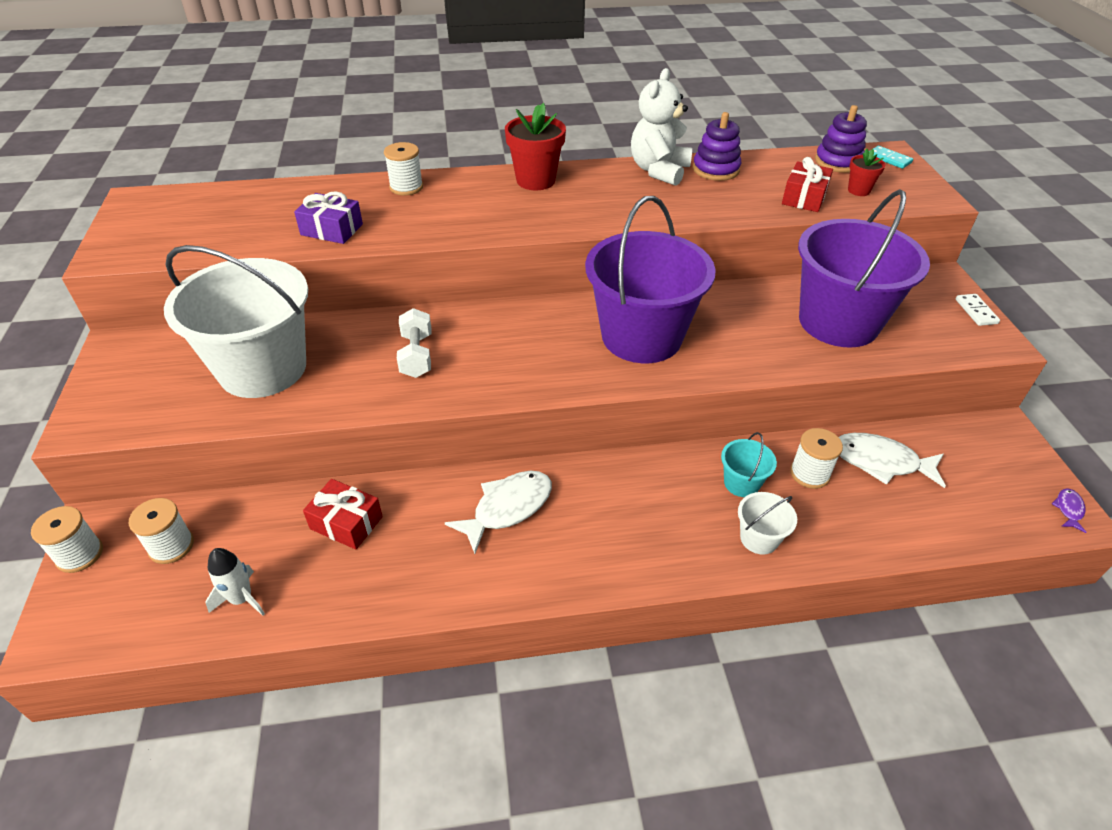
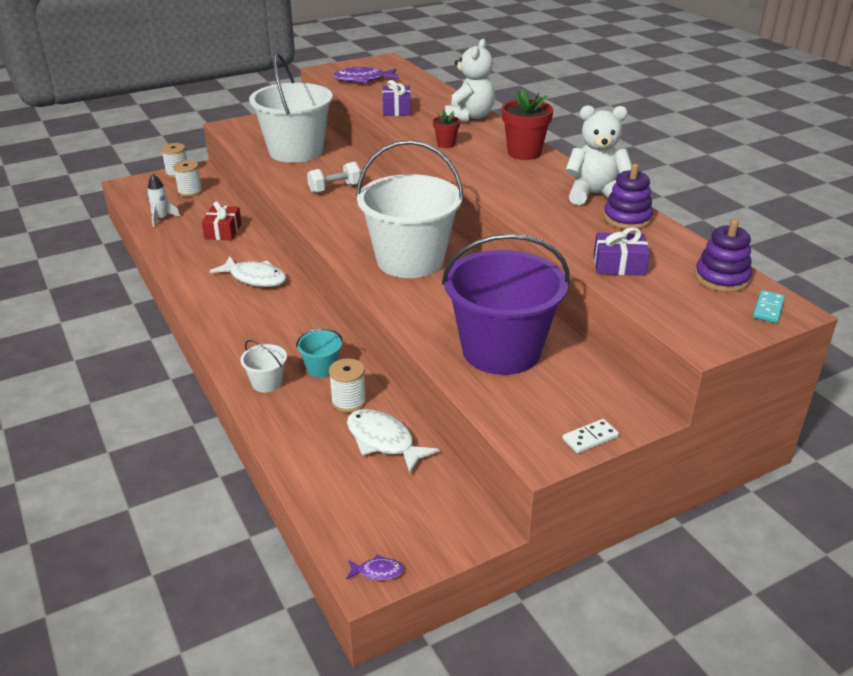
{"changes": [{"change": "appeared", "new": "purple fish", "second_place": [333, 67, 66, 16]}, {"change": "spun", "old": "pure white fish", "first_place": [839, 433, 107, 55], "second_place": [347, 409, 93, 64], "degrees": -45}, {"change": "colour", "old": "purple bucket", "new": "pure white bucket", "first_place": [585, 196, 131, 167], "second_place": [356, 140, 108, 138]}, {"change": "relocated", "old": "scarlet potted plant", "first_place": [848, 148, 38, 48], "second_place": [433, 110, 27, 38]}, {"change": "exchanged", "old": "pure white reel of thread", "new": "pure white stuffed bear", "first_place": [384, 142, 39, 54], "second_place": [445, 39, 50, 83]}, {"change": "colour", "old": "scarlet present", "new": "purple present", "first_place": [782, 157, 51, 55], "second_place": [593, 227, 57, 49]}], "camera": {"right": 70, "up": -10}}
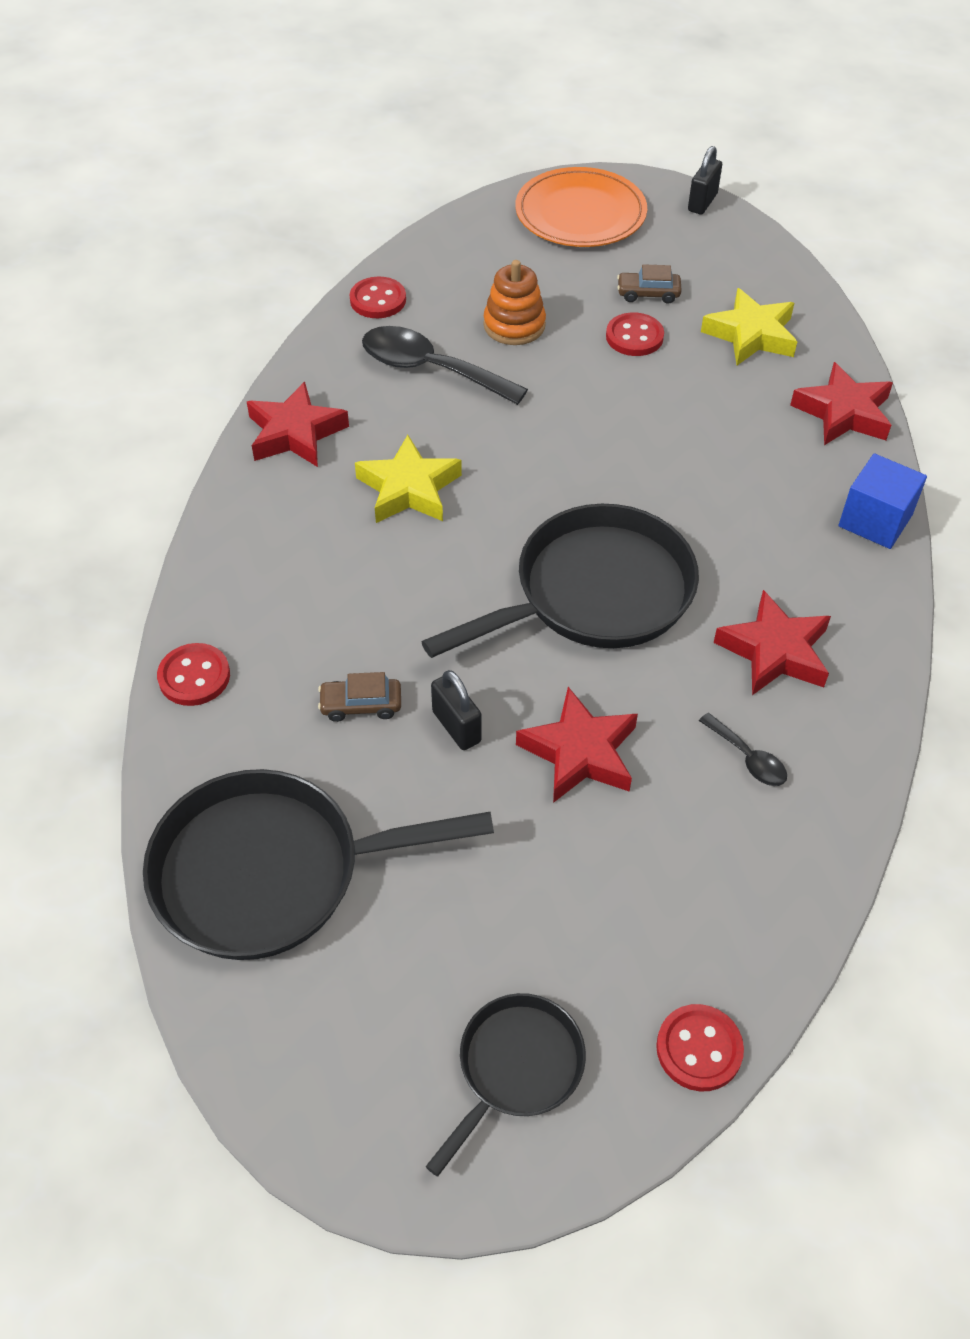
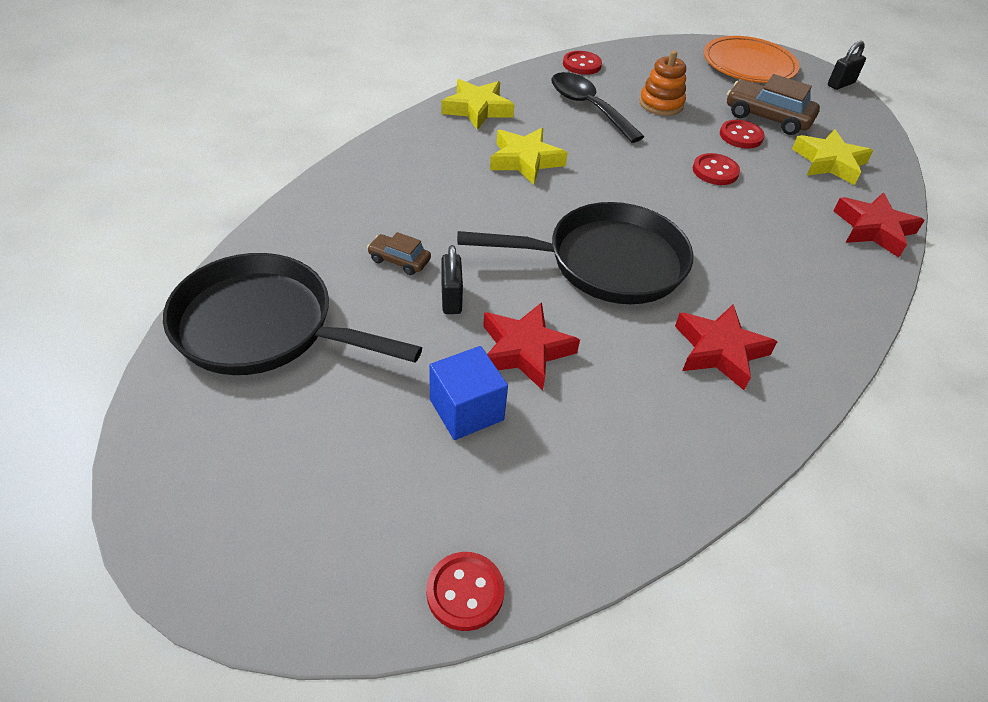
{"changes": [{"change": "relocated", "old": "blue block", "first_place": [839, 453, 88, 96], "second_place": [429, 346, 79, 94]}, {"change": "colour", "old": "scarlet star shape", "new": "bright yellow star shape", "first_place": [247, 382, 102, 85], "second_place": [442, 79, 73, 51]}, {"change": "relocated", "old": "scarlet sewing button", "first_place": [157, 643, 73, 63], "second_place": [693, 153, 47, 32]}, {"change": "size", "old": "russet automobile", "first_place": [617, 264, 65, 40], "second_place": [727, 74, 93, 61], "factor": 1.85}, {"change": "missing", "old": "ebony frying pan", "first_place": [426, 993, 160, 183]}, {"change": "missing", "old": "ebony tablespoon", "first_place": [699, 713, 88, 73]}], "camera": {"right": 25, "up": -5}}
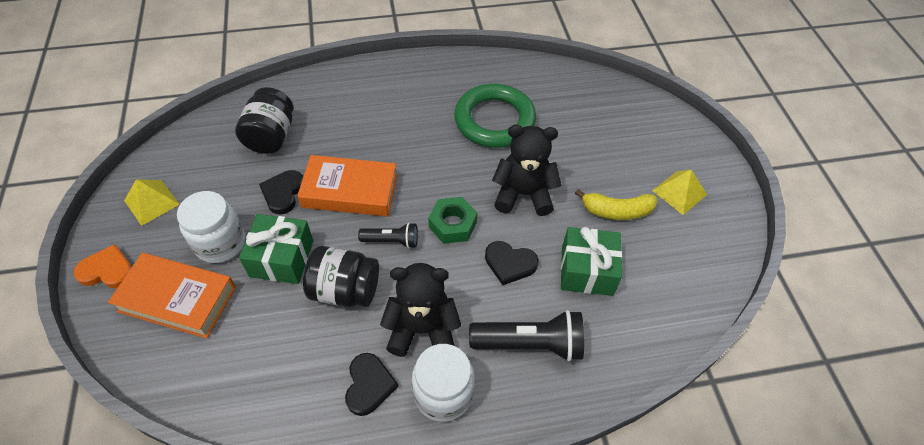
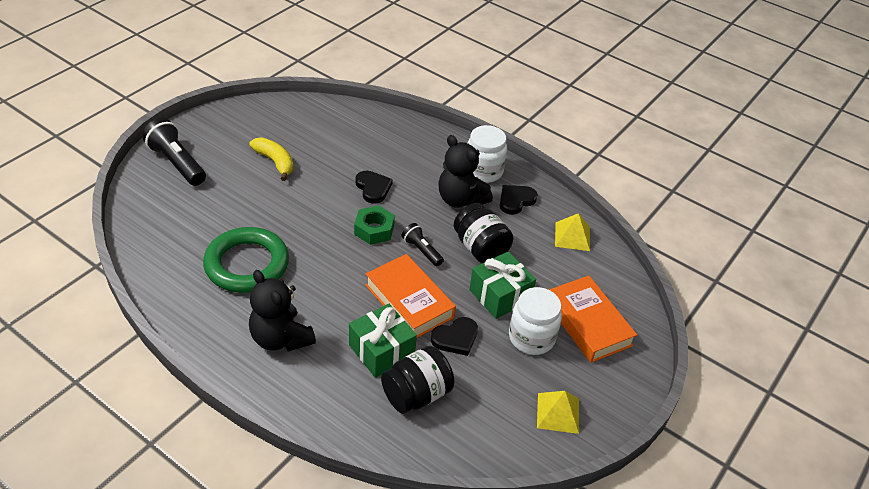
{"changes": [{"change": "relocated", "old": "ebony torch", "first_place": [469, 310, 115, 51], "second_place": [142, 118, 64, 68]}, {"change": "relocated", "old": "ebony stuffed bear", "first_place": [492, 125, 69, 91], "second_place": [249, 270, 67, 82]}, {"change": "relocated", "old": "leaf-green present", "first_place": [561, 227, 61, 69], "second_place": [349, 304, 68, 74]}, {"change": "relocated", "old": "bright yellow pyramid shape", "first_place": [652, 170, 55, 45], "second_place": [555, 213, 35, 38]}, {"change": "missing", "old": "bright orange love heart", "first_place": [73, 244, 59, 44]}], "camera": {"right": -135, "up": -10}}
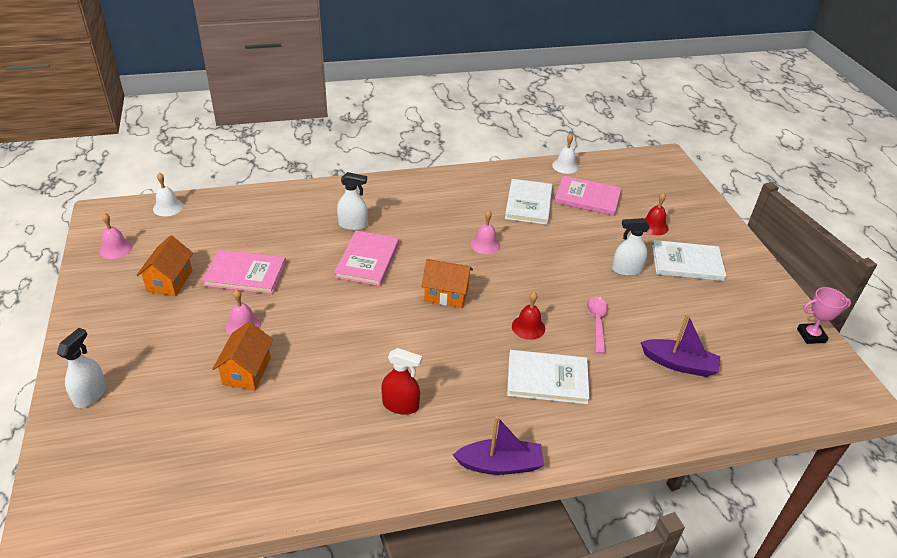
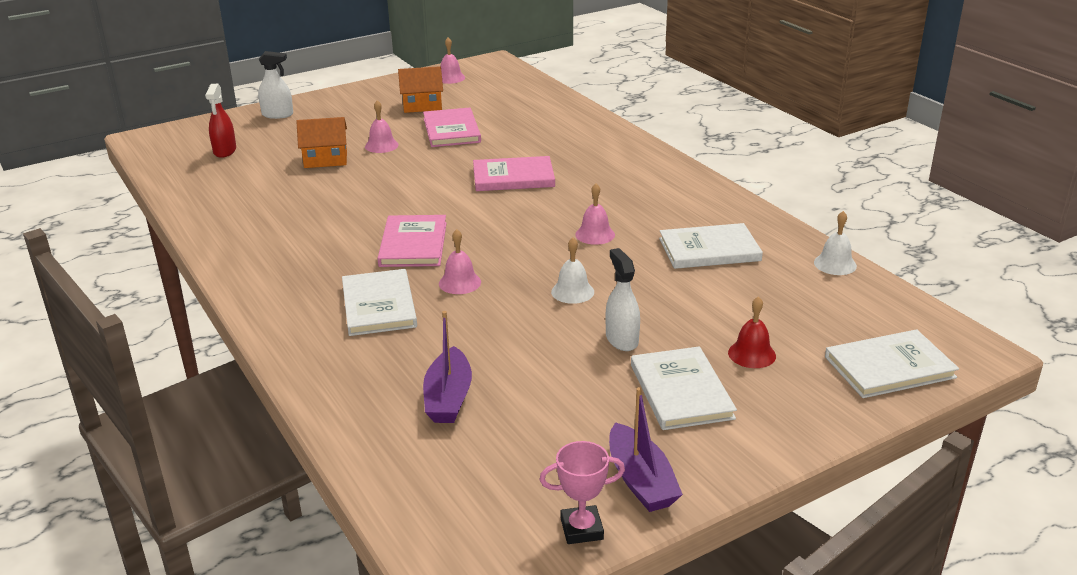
{"changes": [{"change": "relocated", "old": "scarlet sprayer", "first_place": [381, 348, 41, 67], "second_place": [205, 84, 31, 74]}, {"change": "relocated", "old": "rose-pink hardcover", "first_place": [554, 175, 67, 41], "second_place": [377, 215, 69, 52]}, {"change": "colour", "old": "scarlet hand bell", "new": "rose-pink hand bell", "first_place": [512, 292, 33, 48], "second_place": [439, 229, 42, 65]}, {"change": "spun", "old": "rose-pink award cup", "first_place": [797, 287, 54, 57], "second_place": [539, 441, 86, 103], "degrees": -75}, {"change": "relocated", "old": "pure white hand bell", "first_place": [153, 172, 30, 44], "second_place": [551, 238, 43, 66]}, {"change": "relocated", "old": "purple toy boat", "first_place": [453, 416, 91, 59], "second_place": [609, 387, 74, 125]}, {"change": "appeared", "new": "pure white hardcover", "second_place": [825, 329, 134, 69]}, {"change": "missing", "old": "pure white sprayer", "first_place": [337, 172, 31, 59]}, {"change": "missing", "old": "bright orange house", "first_place": [421, 259, 52, 49]}, {"change": "missing", "old": "rose-pink tablespoon", "first_place": [587, 297, 21, 57]}], "camera": {"right": 75, "up": -10}}
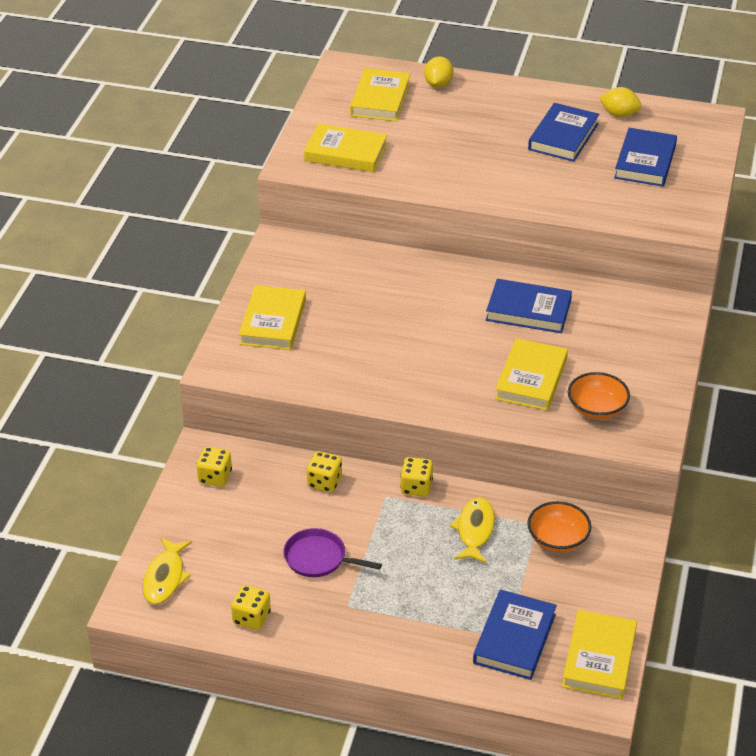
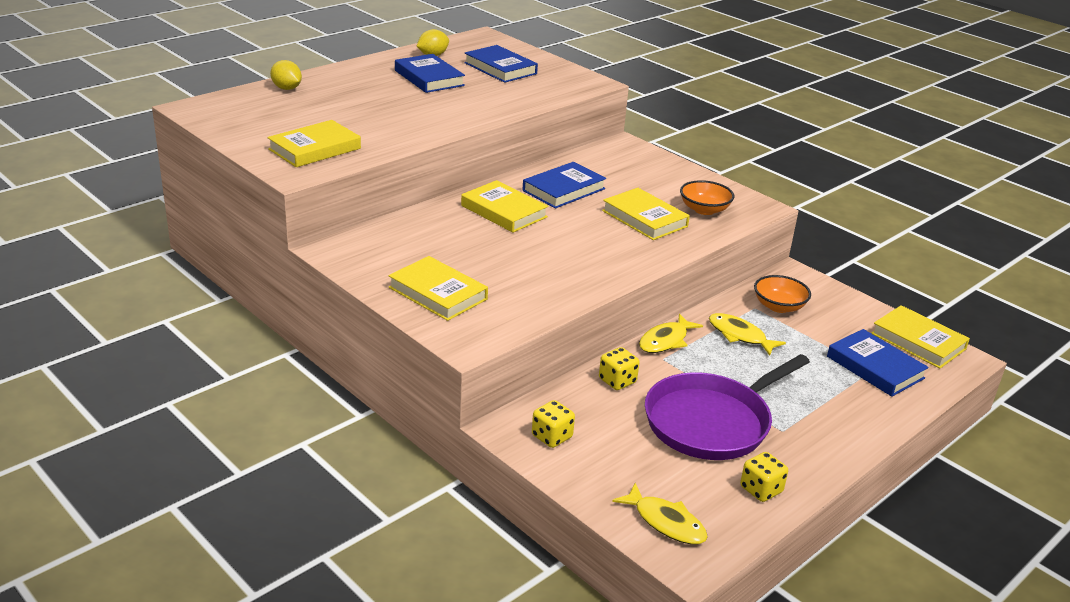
{"changes": [{"change": "relocated", "old": "bright yellow hardcover", "first_place": [350, 68, 60, 54], "second_place": [461, 180, 87, 53]}, {"change": "exchanged", "old": "bright yellow dice", "new": "bright yellow fish", "first_place": [400, 457, 33, 40], "second_place": [639, 314, 64, 39]}, {"change": "size", "old": "purple frying pan", "first_place": [283, 528, 99, 49], "second_place": [645, 354, 165, 106], "factor": 1.97}], "camera": {"right": -60, "up": -10}}
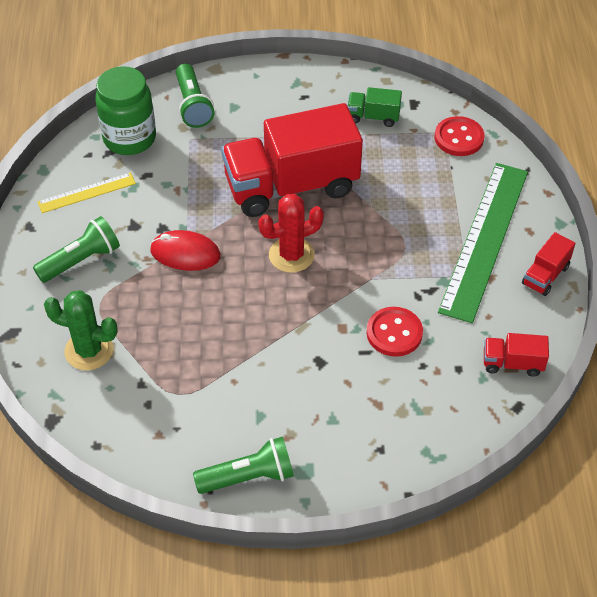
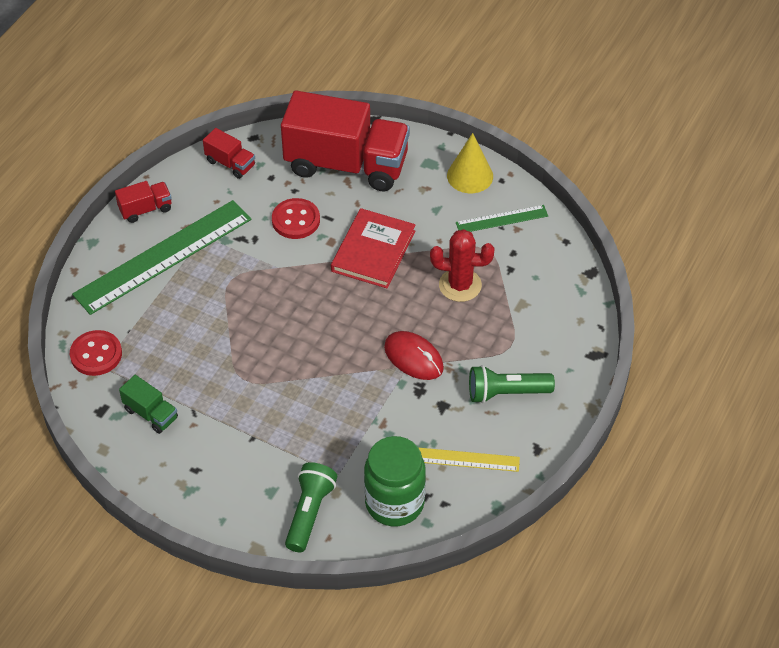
{"changes": [{"change": "relocated", "old": "scarlet toy truck", "first_place": [221, 103, 142, 114], "second_place": [281, 91, 129, 100]}, {"change": "appeared", "new": "scarlet hardcover", "second_place": [331, 208, 85, 80]}, {"change": "relocated", "old": "scarlet saguaro cactus", "first_place": [258, 194, 66, 79], "second_place": [430, 229, 65, 73]}, {"change": "exchanged", "old": "leaf-green torch", "new": "bright yellow cone shape", "first_place": [193, 436, 101, 58], "second_place": [447, 133, 46, 60]}, {"change": "appeared", "new": "leaf-green ruler", "second_place": [456, 205, 92, 27]}, {"change": "missing", "old": "leaf-green saguaro cactus", "first_place": [44, 290, 74, 80]}], "camera": {"right": -150, "up": 0}}
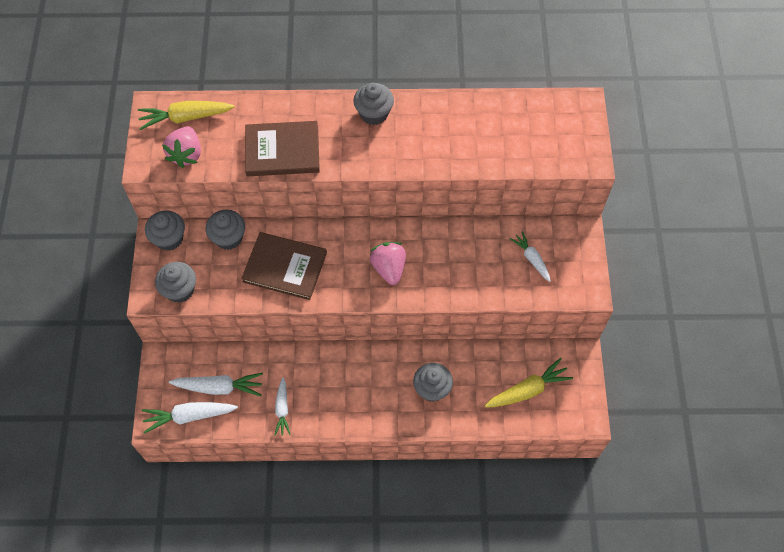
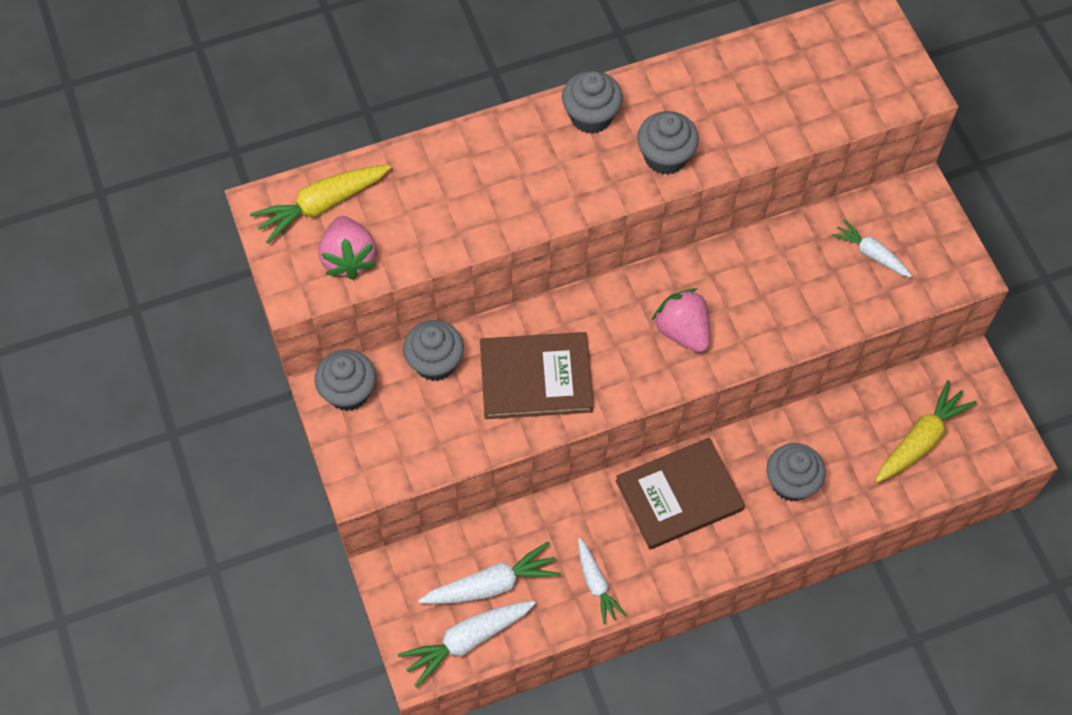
{"changes": [{"change": "relocated", "old": "russet hardcover", "first_place": [245, 121, 75, 55], "second_place": [616, 438, 129, 111]}, {"change": "relocated", "old": "grey cupcake", "first_place": [155, 262, 41, 41], "second_place": [637, 111, 62, 64]}], "camera": {"right": -20, "up": 0}}
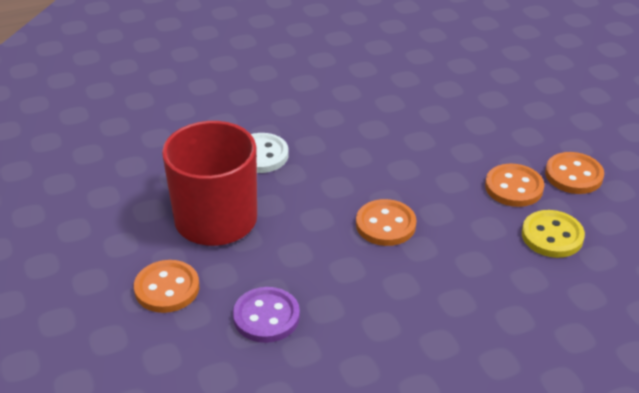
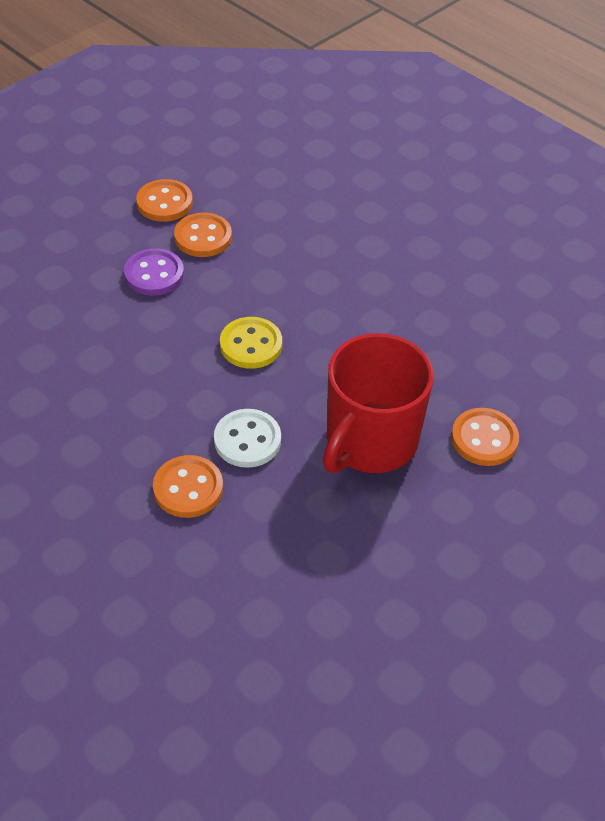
{"changes": [{"change": "relocated", "old": "purple sewing button", "first_place": [233, 287, 67, 56], "second_place": [124, 248, 60, 48]}, {"change": "relocated", "old": "bright orange sewing button", "first_place": [356, 199, 60, 47], "second_place": [153, 455, 70, 63]}, {"change": "relocated", "old": "bright yellow sewing button", "first_place": [522, 210, 63, 48], "second_place": [220, 317, 62, 52]}], "camera": {"right": -115, "up": 10}}
